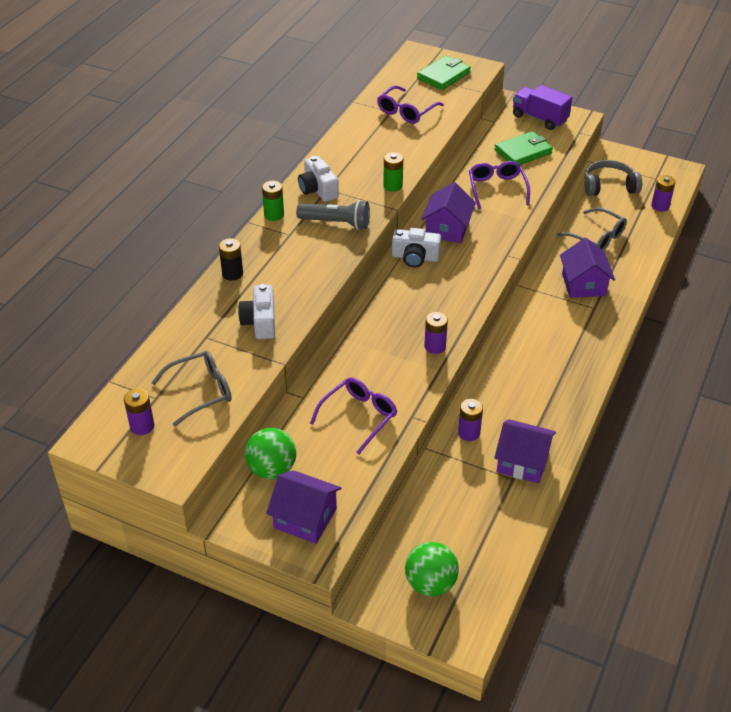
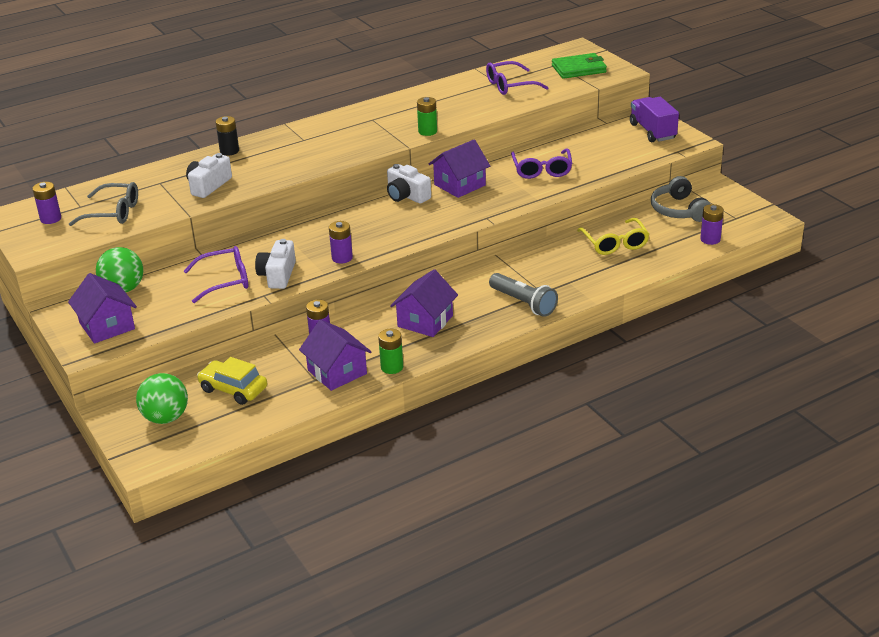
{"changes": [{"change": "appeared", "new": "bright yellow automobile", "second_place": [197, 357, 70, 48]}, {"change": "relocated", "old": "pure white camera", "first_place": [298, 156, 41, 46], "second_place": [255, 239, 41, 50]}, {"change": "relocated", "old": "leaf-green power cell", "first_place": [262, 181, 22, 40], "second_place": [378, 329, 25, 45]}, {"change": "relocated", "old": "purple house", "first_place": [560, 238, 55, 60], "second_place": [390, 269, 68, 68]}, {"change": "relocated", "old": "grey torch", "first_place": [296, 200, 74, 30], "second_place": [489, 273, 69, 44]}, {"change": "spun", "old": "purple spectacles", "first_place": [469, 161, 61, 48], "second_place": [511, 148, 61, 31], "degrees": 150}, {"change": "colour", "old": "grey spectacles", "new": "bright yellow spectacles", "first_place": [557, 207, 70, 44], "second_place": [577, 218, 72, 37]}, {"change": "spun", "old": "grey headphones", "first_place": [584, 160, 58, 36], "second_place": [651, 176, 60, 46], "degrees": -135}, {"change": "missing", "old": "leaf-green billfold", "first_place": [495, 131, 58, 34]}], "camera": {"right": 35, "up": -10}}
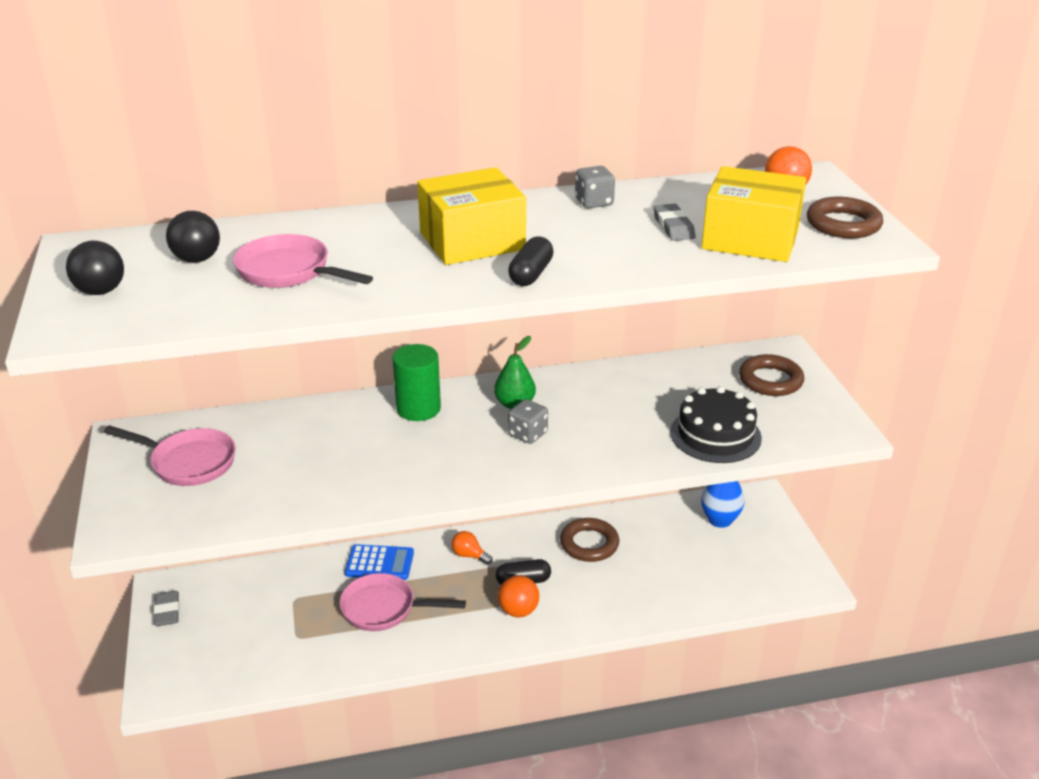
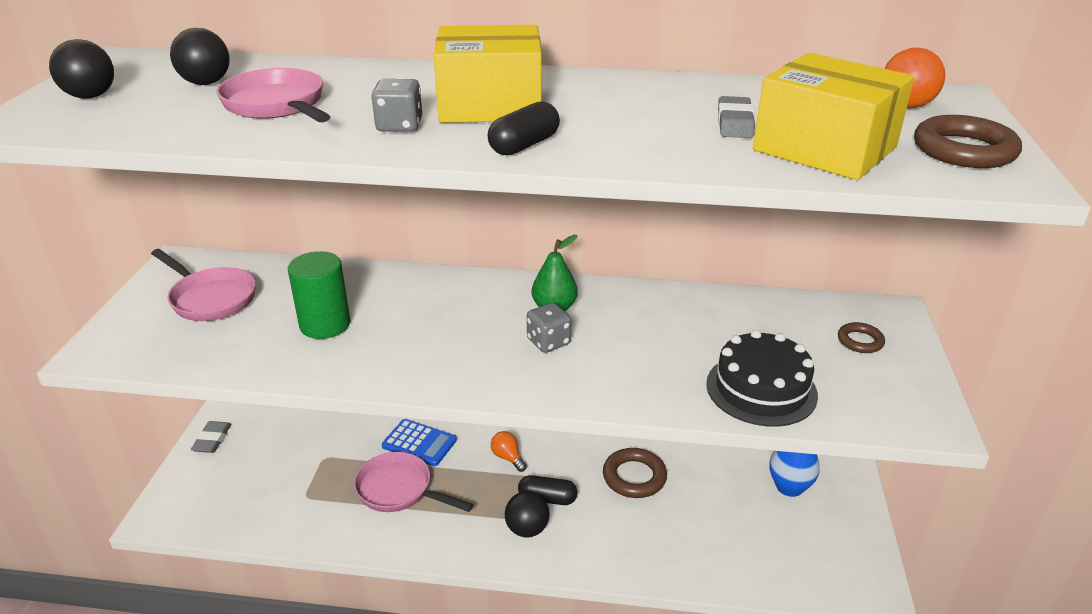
{"changes": [{"change": "relocated", "old": "leaf-green solid cylinder", "first_place": [392, 344, 49, 77], "second_place": [288, 251, 62, 88]}, {"change": "relocated", "old": "grey dice", "first_place": [575, 166, 40, 42], "second_place": [371, 79, 51, 53]}, {"change": "colour", "old": "bright orange play ball", "new": "ebony play ball", "first_place": [498, 575, 41, 42], "second_place": [505, 491, 45, 47]}, {"change": "size", "old": "russet hoop", "first_place": [739, 354, 65, 42], "second_place": [838, 322, 47, 31], "factor": 0.59}], "camera": {"right": 20, "up": 0}}
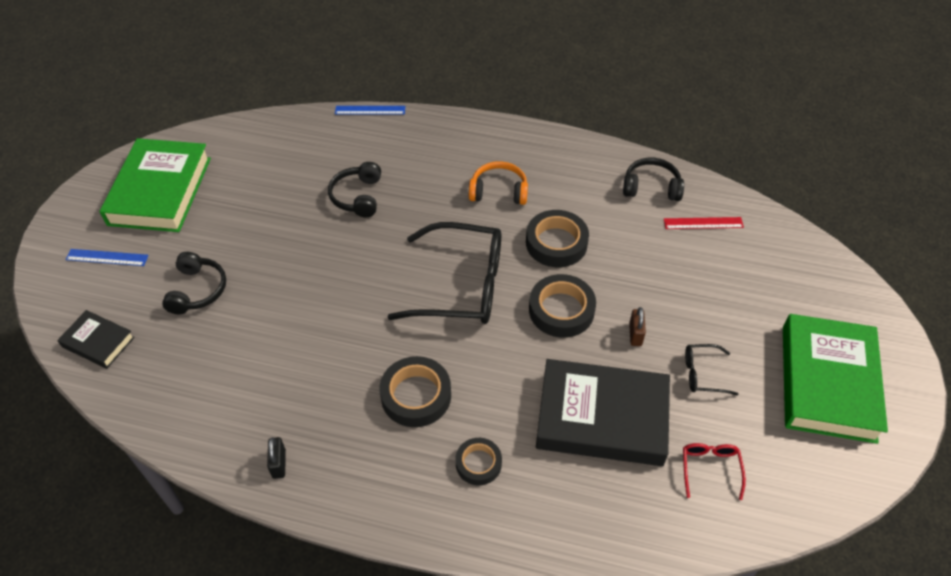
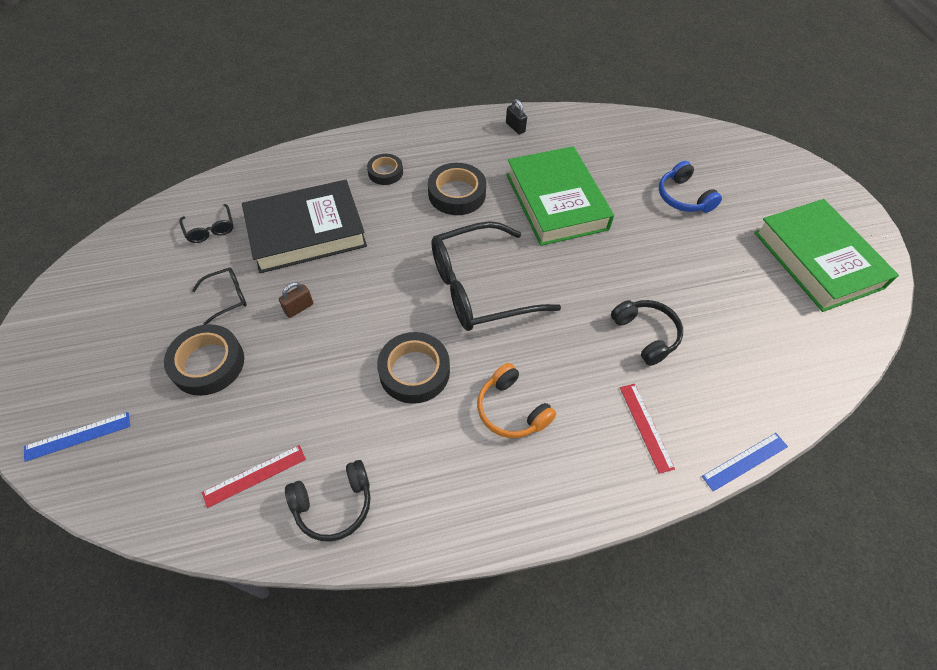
{"changes": [{"change": "relocated", "old": "blue ruler", "first_place": [66, 249, 83, 17], "second_place": [24, 412, 106, 50]}, {"change": "relocated", "old": "ebony tape", "first_place": [529, 274, 67, 64], "second_place": [164, 324, 80, 72]}, {"change": "colour", "old": "scarlet spectacles", "new": "ebony spectacles", "first_place": [683, 443, 63, 57], "second_place": [179, 204, 55, 39]}, {"change": "spun", "old": "russet lock", "first_place": [629, 307, 17, 39], "second_place": [279, 282, 34, 36], "degrees": 75}, {"change": "spun", "old": "bright orange headphones", "first_place": [469, 161, 59, 44], "second_place": [477, 363, 79, 75], "degrees": 75}, {"change": "relocated", "old": "leaf-green hardcover", "first_place": [783, 314, 105, 130], "second_place": [506, 146, 108, 100]}, {"change": "appeared", "new": "scarlet ruler", "second_place": [620, 384, 55, 90]}, {"change": "colour", "old": "ebony headphones", "new": "blue headphones", "first_place": [162, 252, 64, 62], "second_place": [659, 161, 63, 52]}, {"change": "missing", "old": "ebony hardcover", "first_place": [57, 310, 78, 59]}], "camera": {"right": 150, "up": 5}}
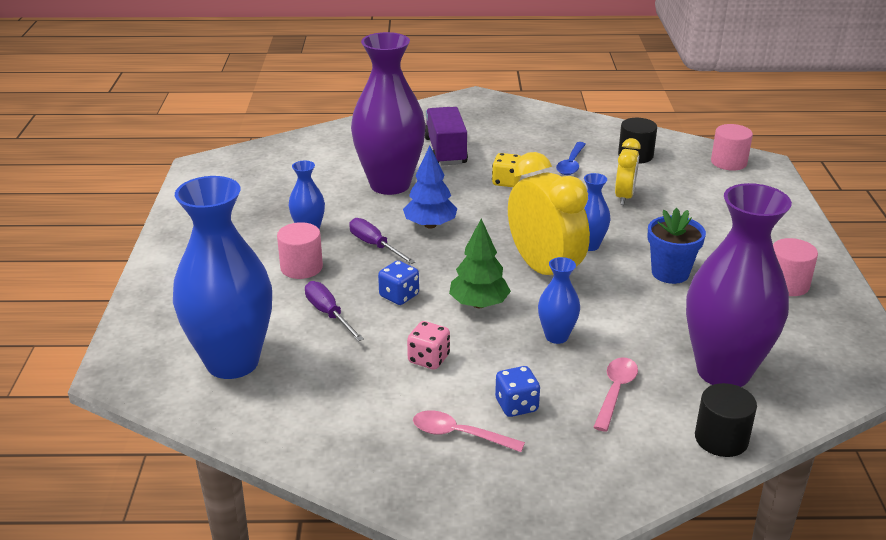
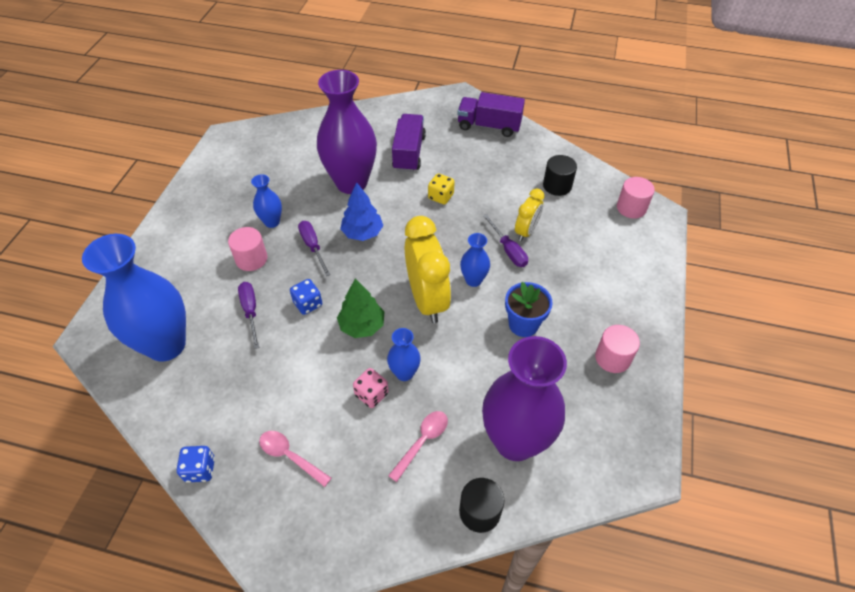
{"changes": [{"change": "relocated", "old": "blue dice", "first_place": [495, 366, 45, 51], "second_place": [177, 446, 38, 37]}, {"change": "relocated", "old": "rose-pink dice", "first_place": [407, 321, 43, 49], "second_place": [353, 368, 36, 40]}, {"change": "appeared", "new": "purple toy truck", "second_place": [458, 92, 67, 45]}, {"change": "appeared", "new": "purple hand screwdriver", "second_place": [483, 214, 45, 53]}, {"change": "missing", "old": "blue tablespoon", "first_place": [556, 142, 30, 33]}], "camera": {"right": 15, "up": 20}}
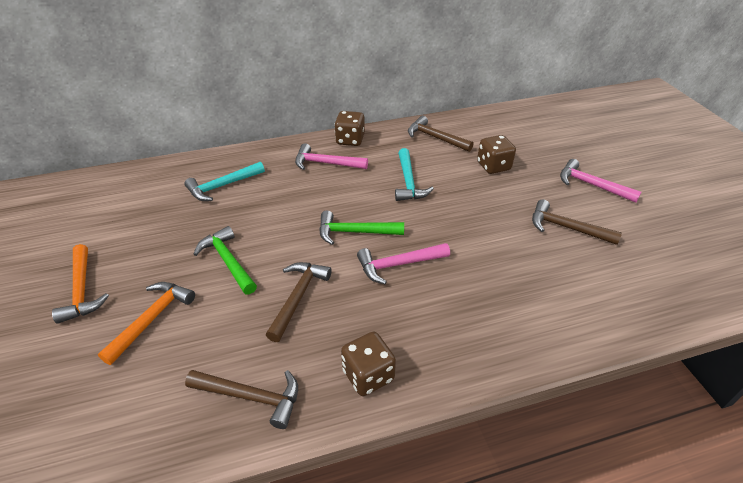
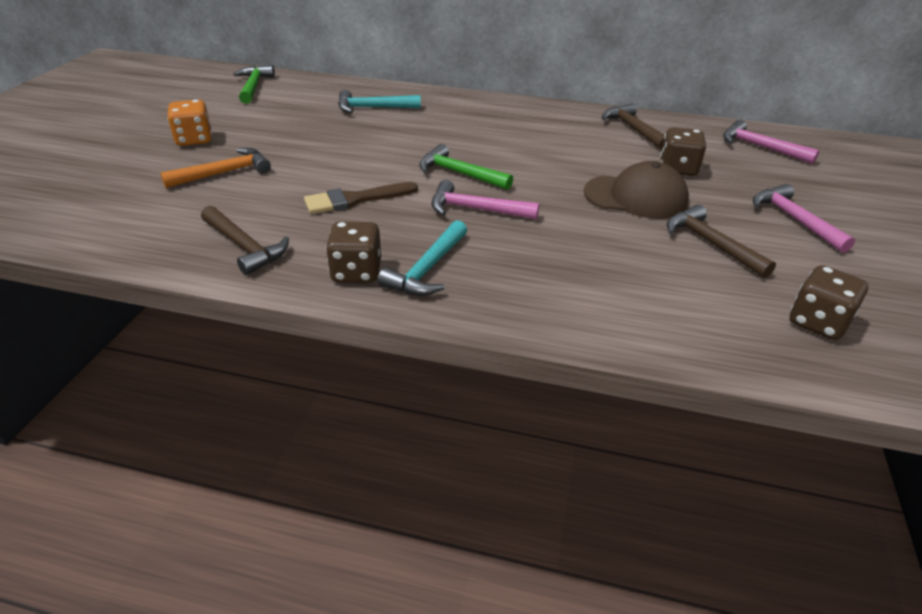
{"changes": [{"change": "exchanged", "old": "bright orange carpenter's hammer", "new": "bright orange dice", "first_place": [52, 244, 57, 80], "second_place": [167, 100, 45, 46]}, {"change": "relocated", "old": "leaf-green carpenter's hammer", "first_place": [194, 226, 63, 69], "second_place": [234, 65, 41, 39]}, {"change": "exchanged", "old": "russet carpenter's hammer", "new": "russet paint brush", "first_place": [266, 262, 66, 80], "second_place": [304, 182, 114, 32]}, {"change": "relocated", "old": "turquoise carpenter's hammer", "first_place": [395, 148, 39, 53], "second_place": [378, 220, 89, 76]}, {"change": "appeared", "new": "russet cap", "second_place": [584, 161, 105, 58]}, {"change": "relocated", "old": "rose-pink carpenter's hammer", "first_place": [295, 143, 73, 27], "second_place": [723, 120, 96, 44]}, {"change": "relocated", "old": "russet dice", "first_place": [334, 111, 31, 35], "second_place": [790, 265, 78, 75]}], "camera": {"right": 30, "up": -5}}
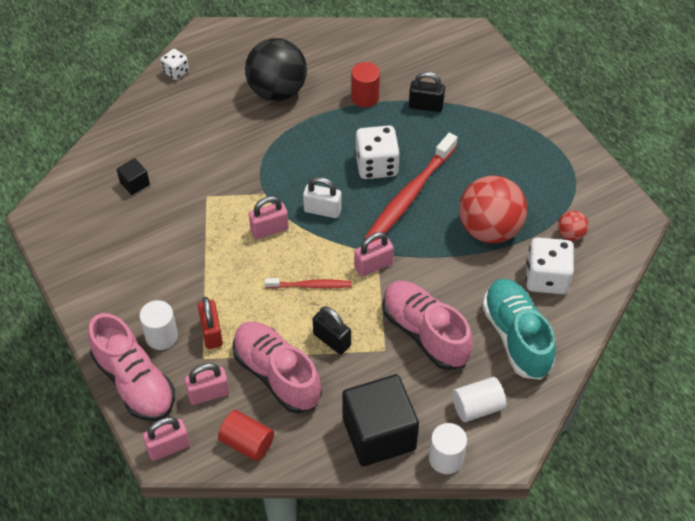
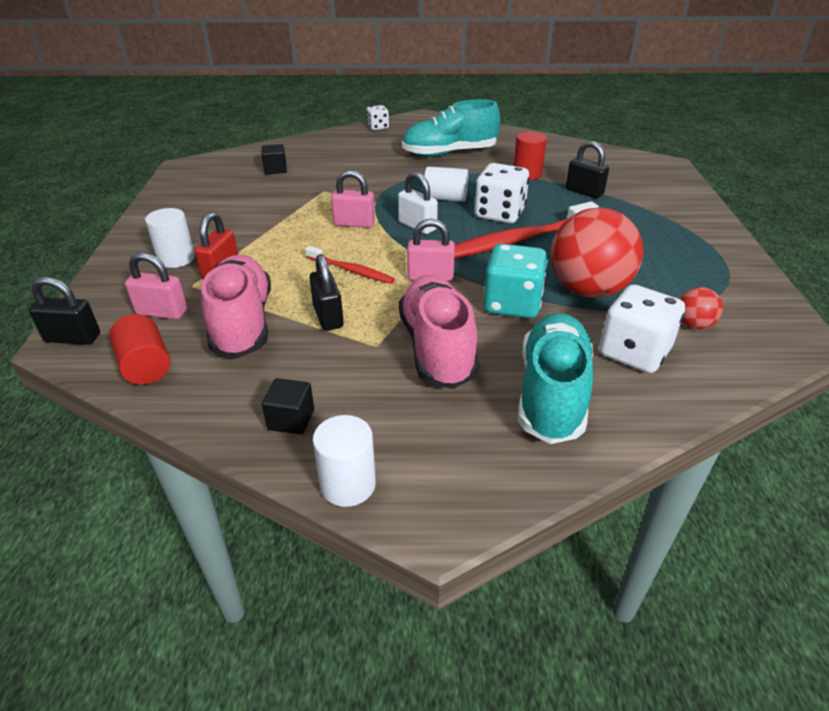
{"changes": [{"change": "colour", "old": "rose-pink lock", "new": "ebony lock", "first_place": [143, 417, 47, 44], "second_place": [29, 276, 71, 69]}, {"change": "size", "old": "ebony block", "first_place": [342, 374, 77, 92], "second_place": [262, 378, 52, 57], "factor": 0.44}, {"change": "exchanged", "old": "ebony play ball", "new": "turquoise sneaker", "first_place": [245, 38, 62, 63], "second_place": [402, 99, 98, 58]}, {"change": "relocated", "old": "pure white solid cylinder", "first_place": [452, 377, 54, 45], "second_place": [423, 166, 45, 36]}, {"change": "appeared", "new": "turquoise dice", "second_place": [484, 243, 64, 75]}, {"change": "missing", "old": "rose-pink sneaker", "first_place": [88, 313, 87, 108]}], "camera": {"right": 30, "up": -15}}
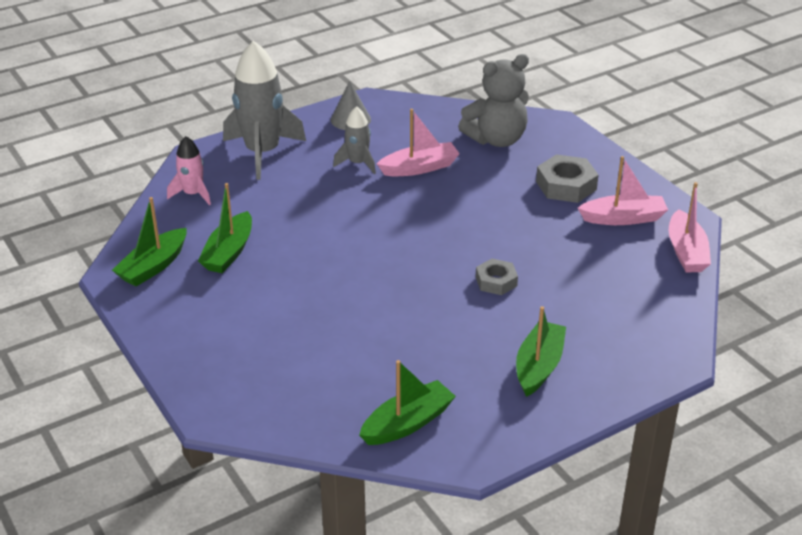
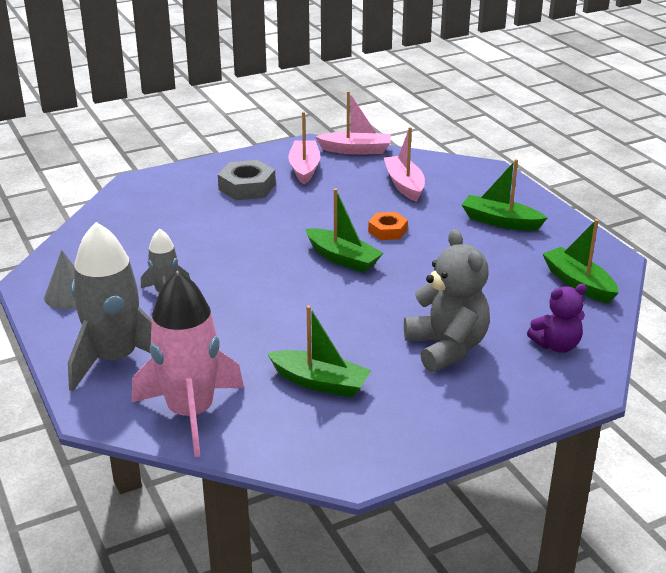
{"changes": [{"change": "size", "old": "rose-pink toy rocket", "first_place": [167, 136, 44, 69], "second_place": [132, 270, 112, 187], "factor": 1.91}, {"change": "relocated", "old": "leaf-green toy boat", "first_place": [112, 197, 75, 89], "second_place": [306, 189, 77, 84]}, {"change": "colour", "old": "grey hex nut", "new": "bright orange hex nut", "first_place": [476, 259, 42, 36], "second_place": [368, 212, 40, 28]}, {"change": "relocated", "old": "rose-pink toy boat", "first_place": [377, 109, 83, 67], "second_place": [384, 127, 41, 75]}, {"change": "relocated", "old": "grey stuffed bear", "first_place": [458, 54, 71, 93], "second_place": [404, 229, 86, 143]}, {"change": "appeared", "new": "purple stuffed bear", "second_place": [527, 284, 60, 69]}], "camera": {"right": -85, "up": -5}}
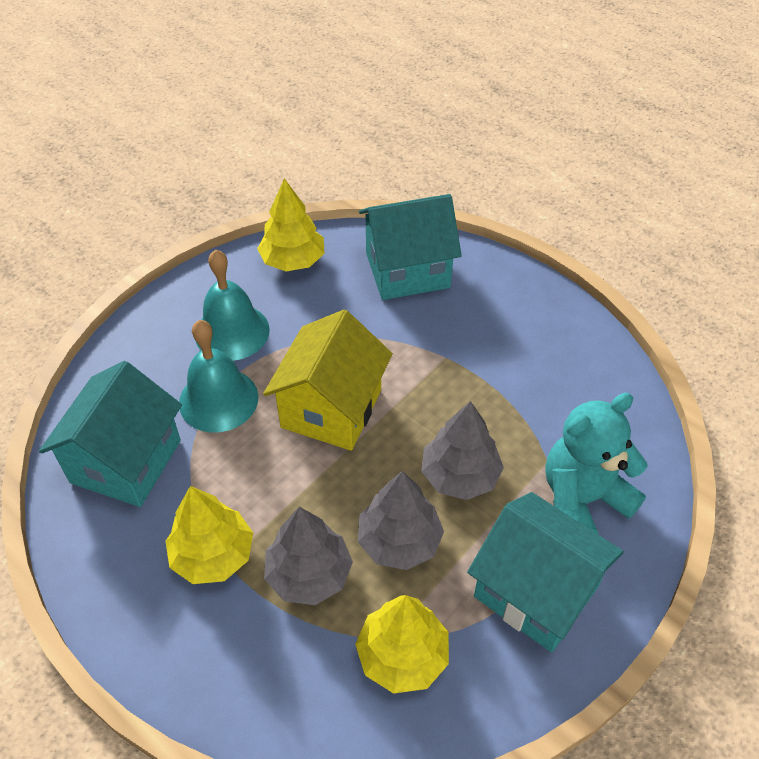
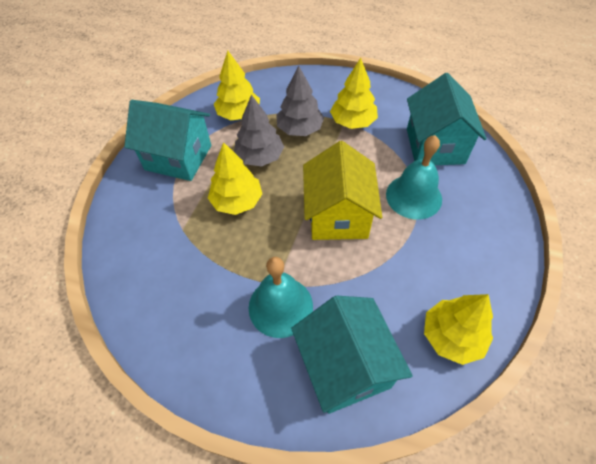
{"changes": [{"change": "colour", "old": "grey toy tree", "new": "bright yellow toy tree", "first_place": [421, 401, 83, 99], "second_place": [208, 142, 54, 73]}, {"change": "relocated", "old": "turquoise hand bell", "first_place": [195, 249, 75, 112], "second_place": [248, 257, 65, 81]}, {"change": "spun", "old": "turquoise house", "first_place": [359, 194, 103, 106], "second_place": [291, 296, 122, 118], "degrees": -75}, {"change": "missing", "old": "turquoise stuffed bear", "first_place": [545, 393, 103, 141]}], "camera": {"right": 160, "up": 5}}
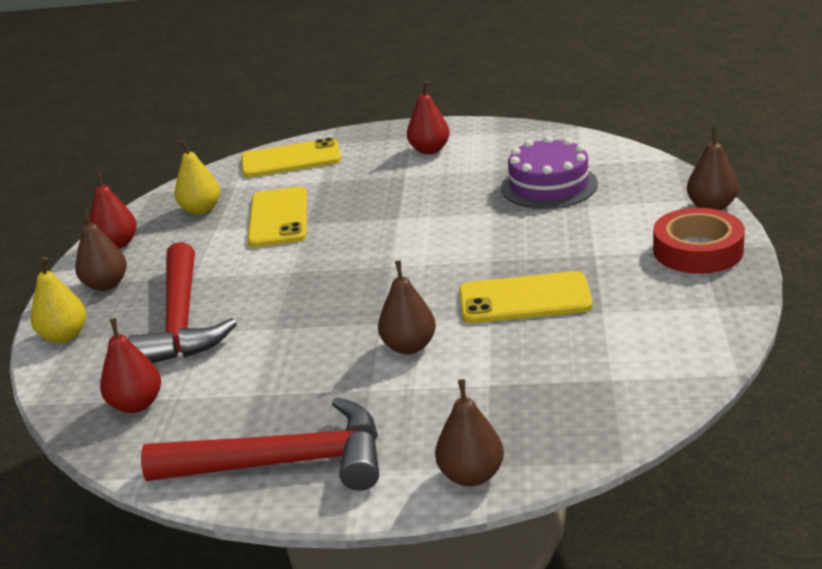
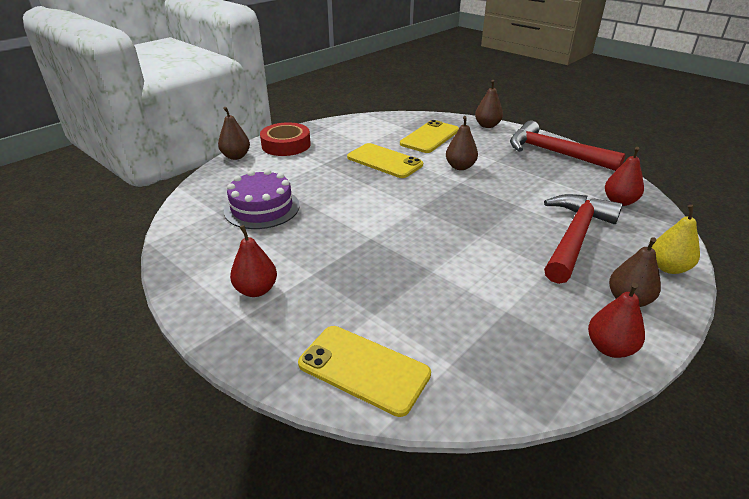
{"changes": [{"change": "relocated", "old": "bright yellow smartphone", "first_place": [247, 187, 60, 60], "second_place": [400, 120, 59, 33]}, {"change": "missing", "old": "bright yellow pear fruit", "first_place": [174, 140, 46, 75]}], "camera": {"right": -145, "up": 5}}
